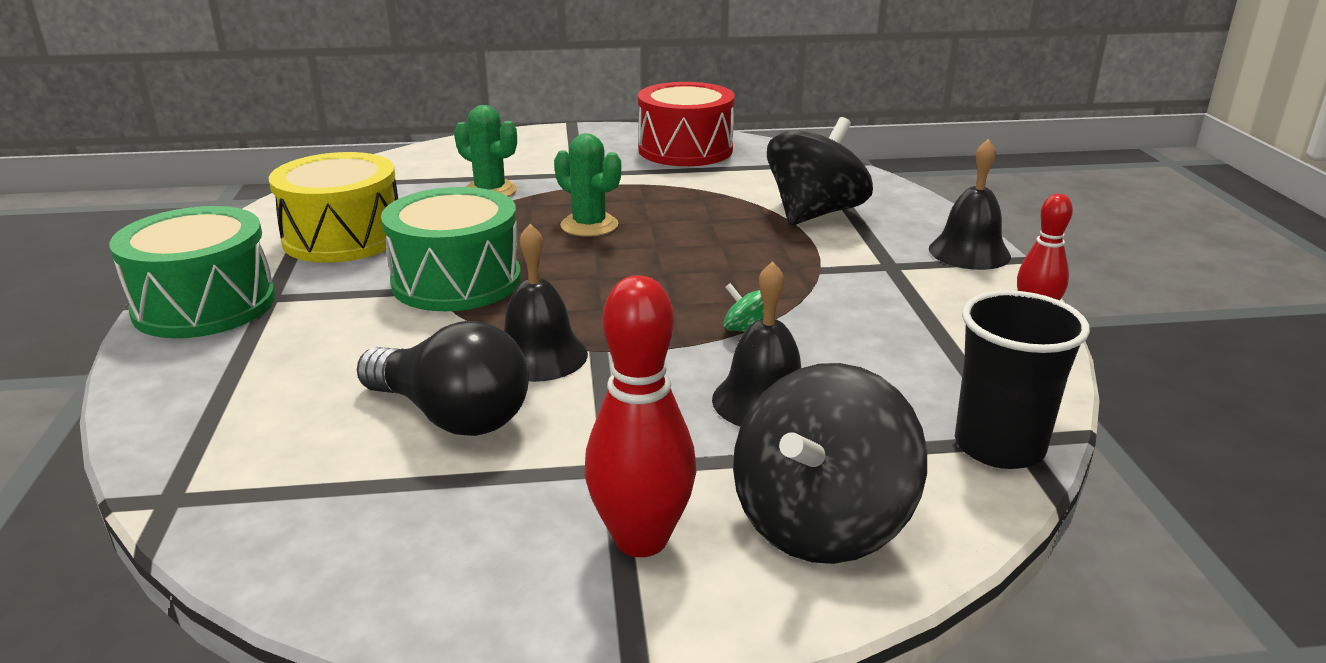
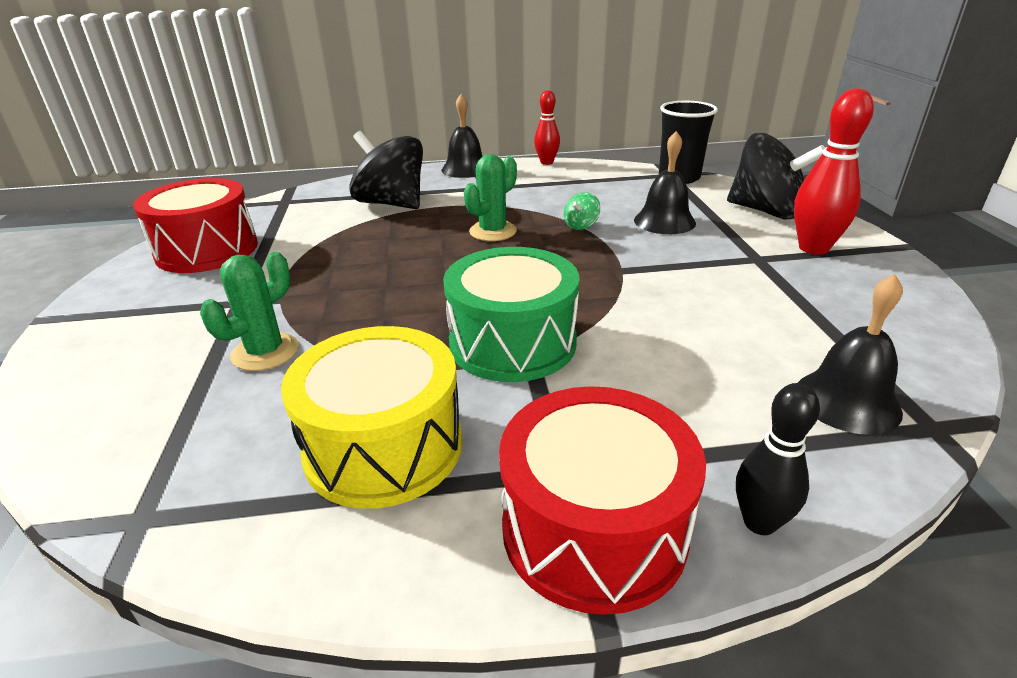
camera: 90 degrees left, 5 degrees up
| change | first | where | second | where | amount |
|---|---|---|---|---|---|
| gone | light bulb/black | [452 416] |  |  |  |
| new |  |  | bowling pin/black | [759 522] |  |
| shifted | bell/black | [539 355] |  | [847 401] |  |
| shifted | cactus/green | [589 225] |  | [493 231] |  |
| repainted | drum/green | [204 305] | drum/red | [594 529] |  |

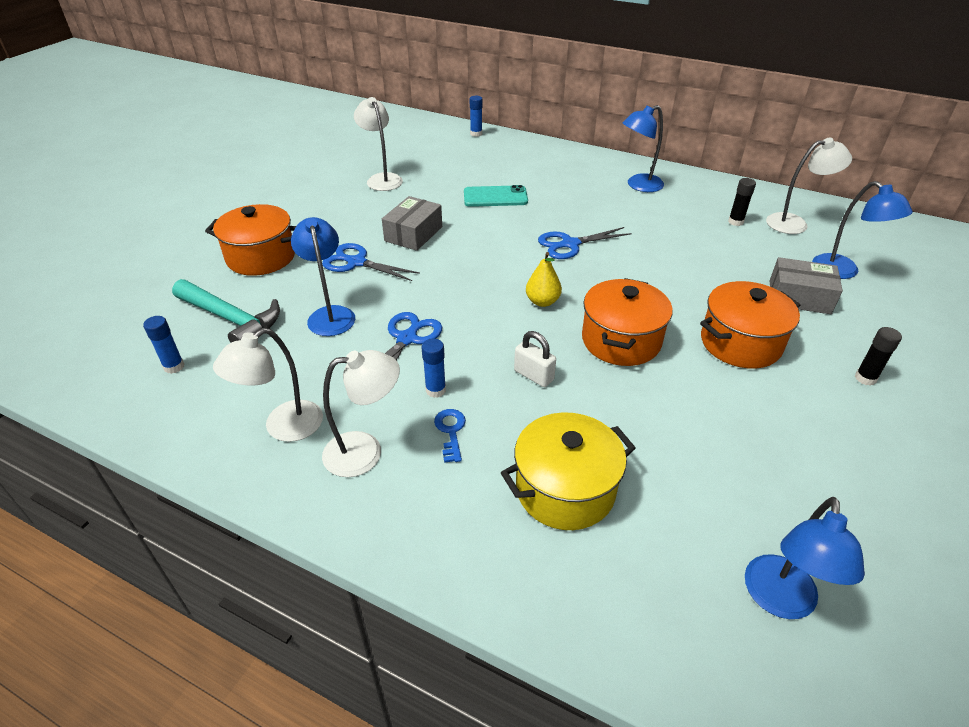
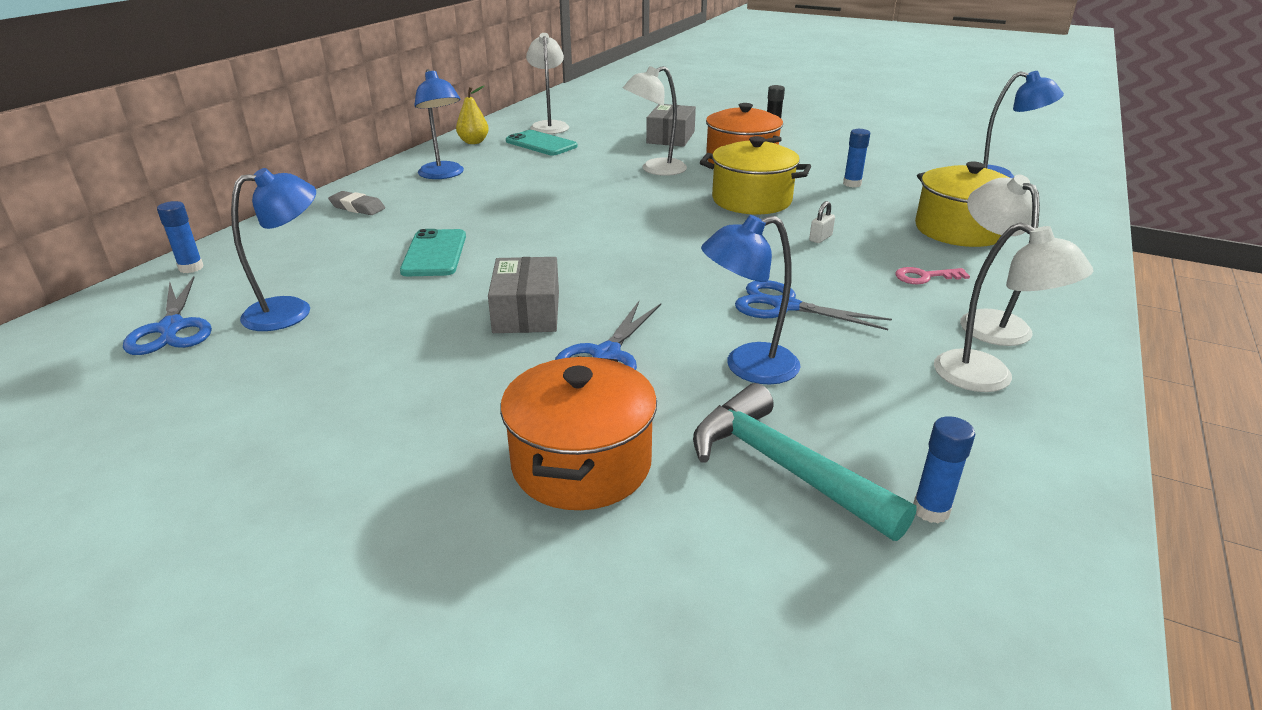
camera: 90 degrees left, 10 degrees down
| change | first | where | second | where | amount |
|---|---|---|---|---|---|
| new |  |  | eraser/grey | [357 207] |  |
| shifted | lamp/white | [382 179] |  | [655 169] |  |
| shifted | glue stick/blue | [435 390] |  | [852 184] |  |
| shifted | pear/yellow | [542 301] |  | [473 142] |  |
| shifted | scissors/blue | [569 244] |  | [171 328] |  |
| shifted | lamp/blue | [843 271] |  | [291 311] |  |
| swapped | glue stick/black | [735 222] | phone/turquoise | [541 144] |  |
| repainted | key/blue | [450 431] | key/pink | [925 277] |  |
| repainted | pot/orange | [621 340] | pot/yellow | [751 200] |  |
| rotated | hammer/turquoise | [231 319] |  | [784 467] | 75 degrees counterclockwise |
| rotated | box/grey | [413 234] |  | [526 312] | 60 degrees clockwise |
| scaled | padlock/white | [533 375] |  | [820 238] | x0.67 |

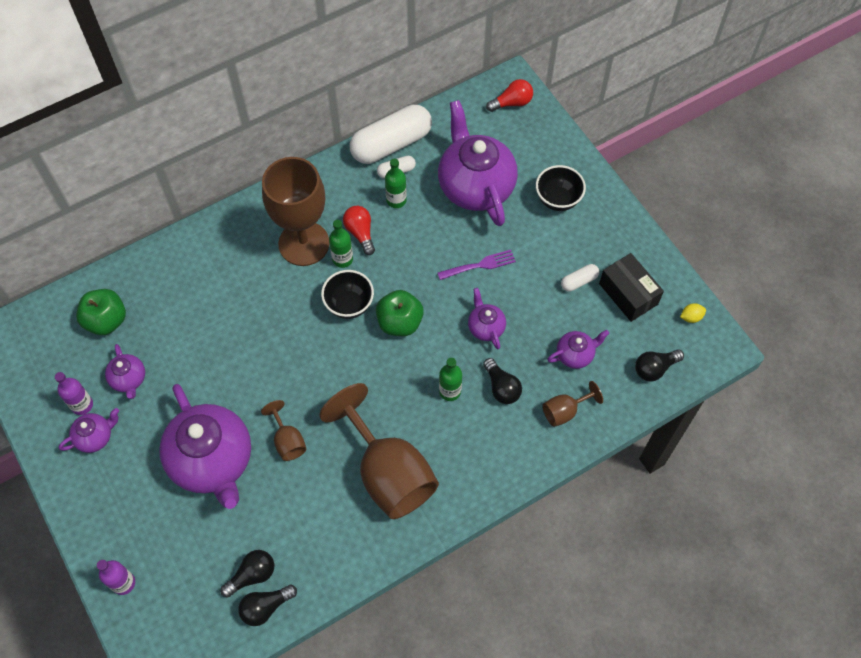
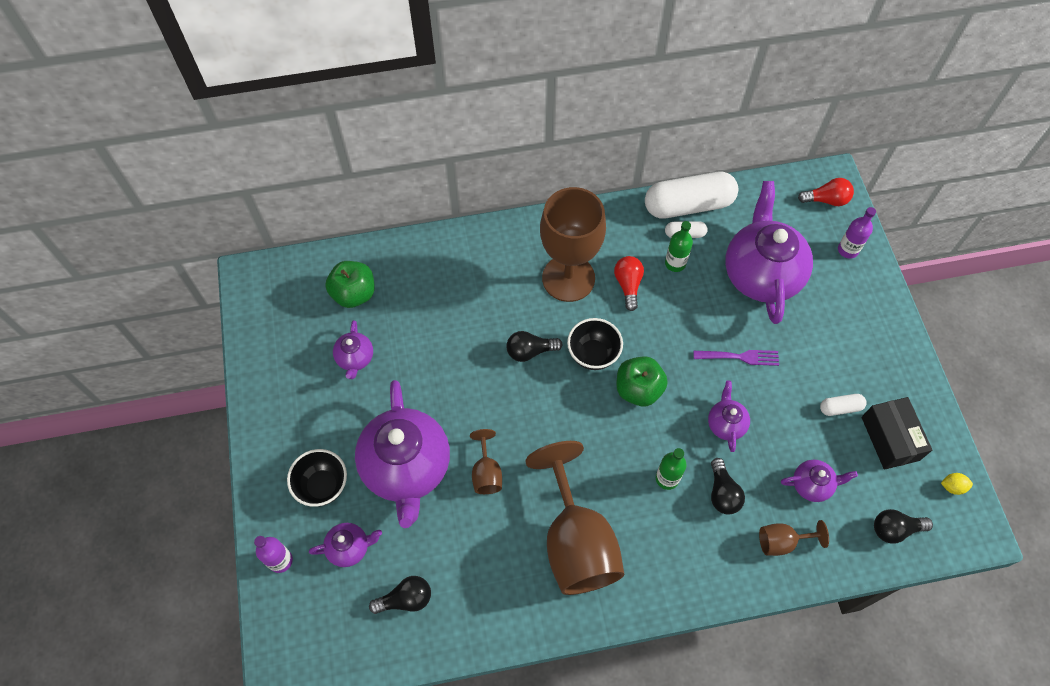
camera: 20 degrees right, 0 degrees up
| change | first | where | second | where | amount |
|---|---|---|---|---|---|
| gone | bottle/green | [342 259] |  |  |  |
| shifted | bottle/purple | [82 405] |  | [847 250] |  |
| shifted | teapot/purple | [95 437] |  | [349 548] |  |
| shifted | light bulb/black | [265 607] |  | [530 351] |  |
| shifted | bowl/black | [557 200] |  | [322 486] |  |

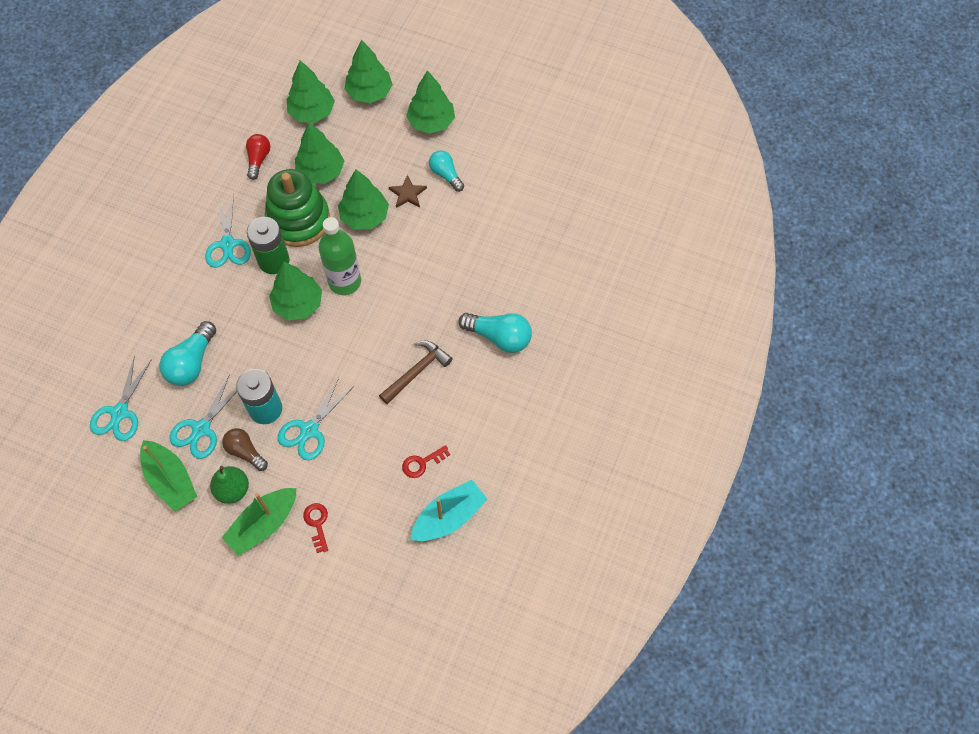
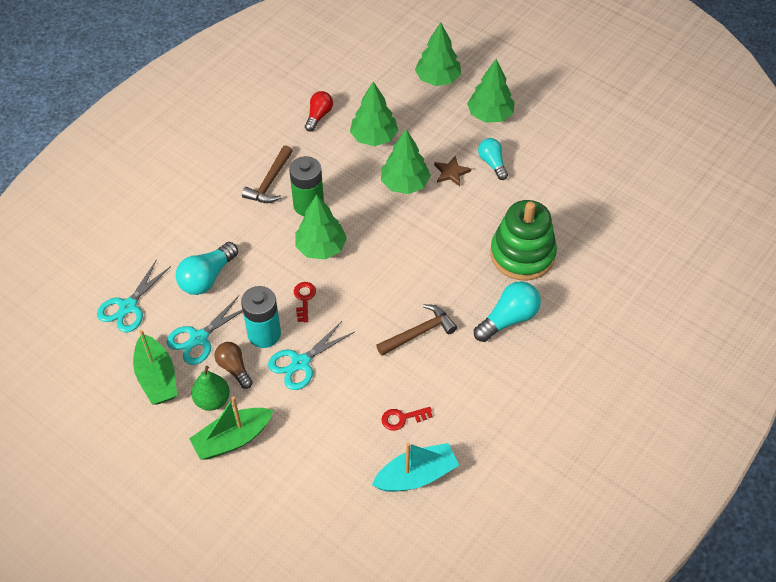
camera: 15 degrees right, 10 degrees down
| change | first | where | second | where | amount |
|---|---|---|---|---|---|
| gone | tree/green | [312 112] |  |  |  |
| gone | bottle/green | [344 282] |  |  |  |
| shifted | stacking toy/green | [298 220] |  | [522 254] |  |
| shifted | key/red | [317 524] |  | [304 299] |  |
| swapped | scissors/turquoise | [228 244] | hammer/brown | [270 182] |  |
| rotated | light bulb/turquoise | [499 337] |  | [508 319] | 75 degrees counterclockwise |

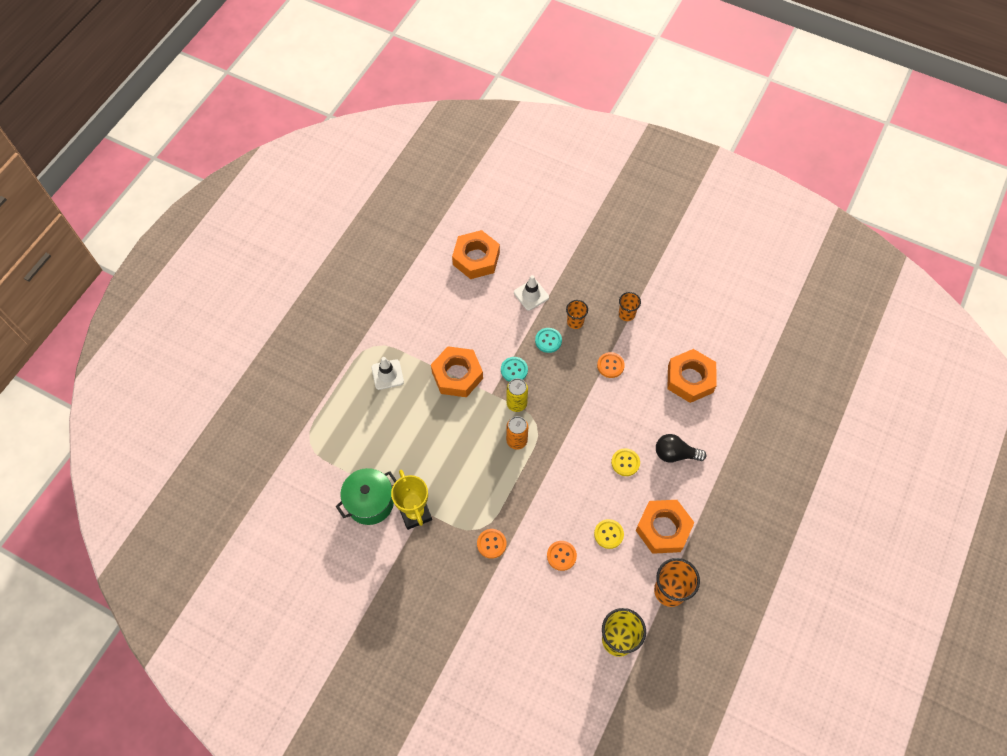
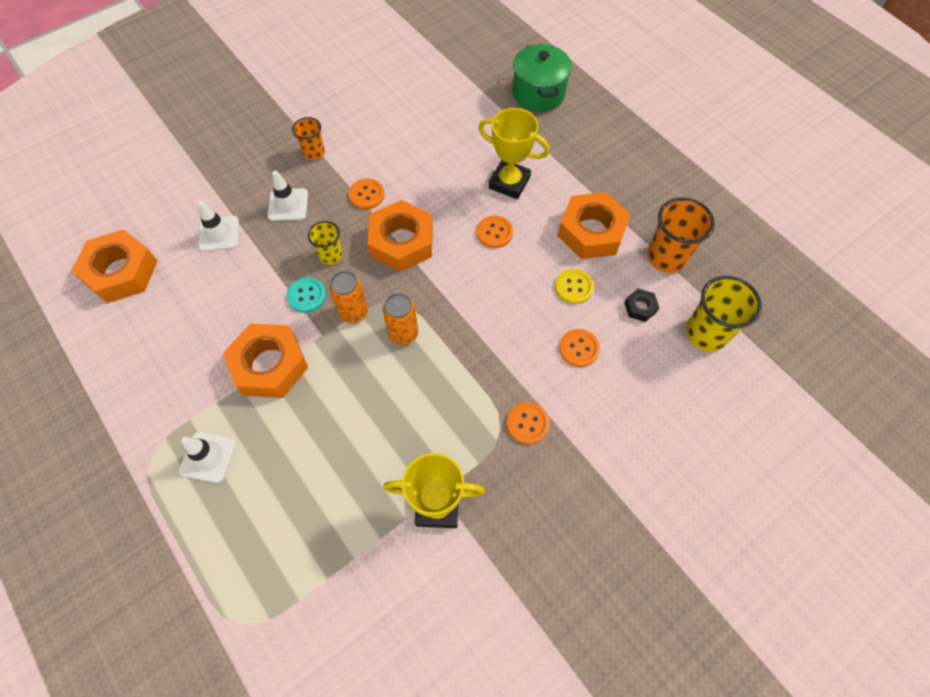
camera: 65 degrees left, 0 degrees up
| change | first | where | second | where | amount |
|---|---|---|---|---|---|
| gone | button/turquoise | [548 340] |  |  |  |
| new |  |  | cup/yellow | [331 255] |  |
| new |  |  | nut/black | [640 307] |  |
| shifted | pot/green | [370 502] |  | [538 94] |  |
| shifted | nut/orange | [690 379] |  | [401 242] |  |
| swapped | cup/orange | [575 322] | traffic cone/white | [288 205] |  |
| swapped | light bulb/black | [675 454] | trophy/yellow | [509 183] |  |
| repainted | can/yellow | [516 403] | can/orange | [354 312] |  |
| repainted | button/yellow | [625 462] | button/orange | [494 233] |  |

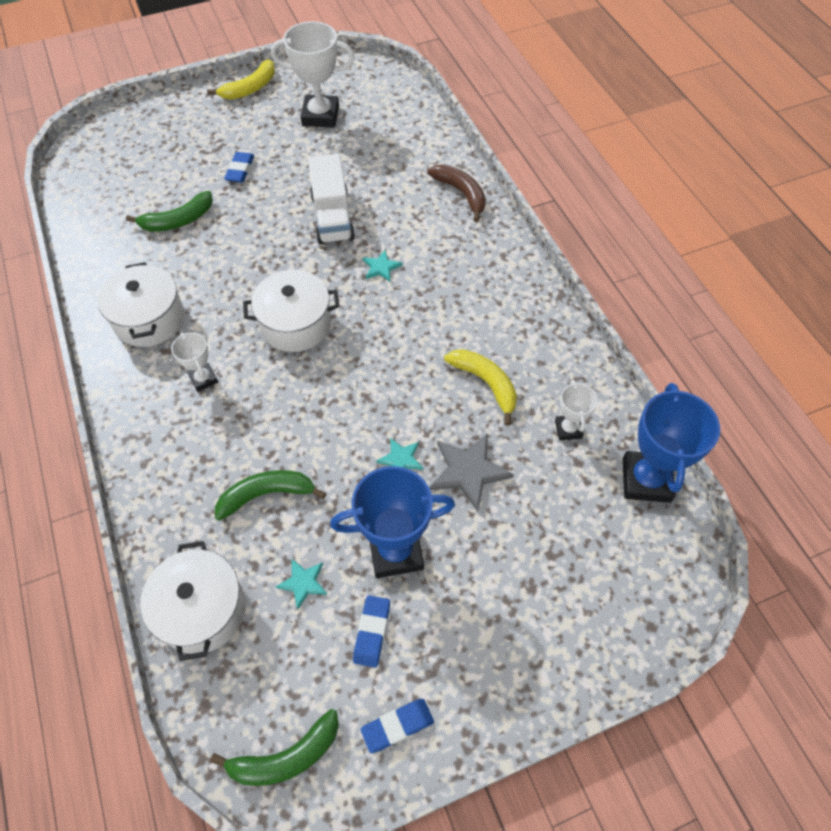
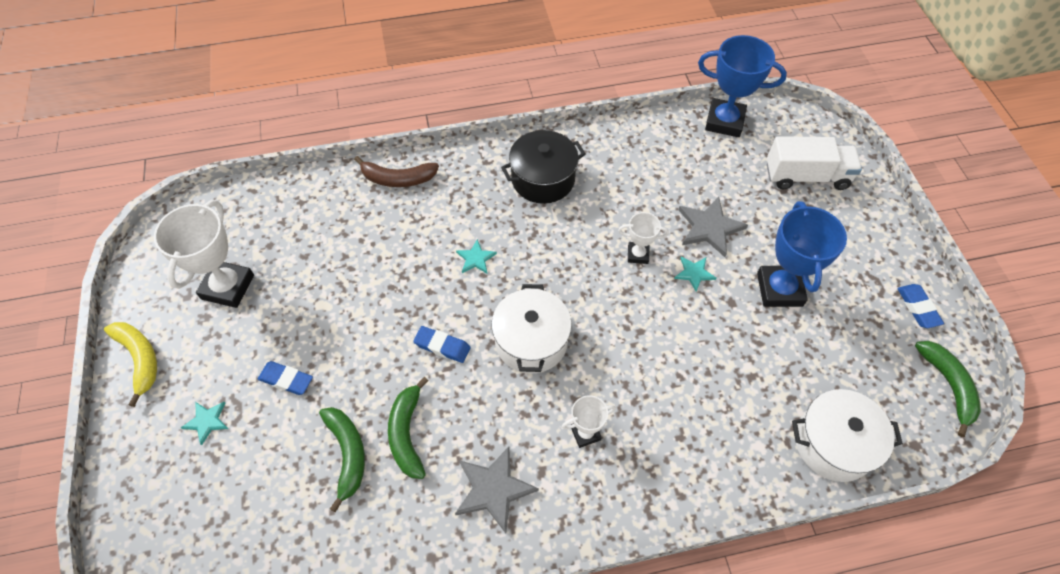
camera: 80 degrees left, 0 degrees up
| change | first | where | second | where | amount |
|---|---|---|---|---|---|
| gone | banana/yellow | [486 384] |  |  |  |
| new |  |  | pot/black | [543 179] |  |
| shifted | banana/green | [266 495] |  | [407 434] |  |
| shifted | star/turquoise | [303 583] |  | [207 421] |  |
| shifted | truck/white | [332 217] |  | [806 176] |  |
| shifted | eraser/blue | [372 632] |  | [442 346] |  |
| shifted | trophy/white | [568 429] |  | [638 254] |  |
| swapped | pot/white | [149 319] | star/grey | [493 489] |  |
| rotated | banana/brown | [461 193] |  | [398 179] | 150 degrees counterclockwise |

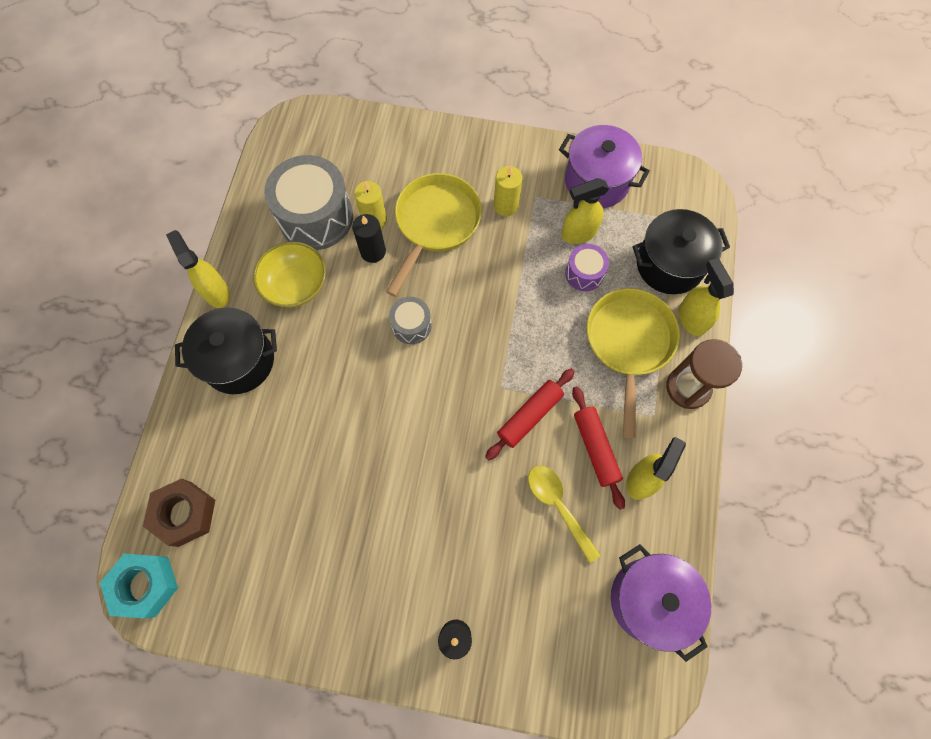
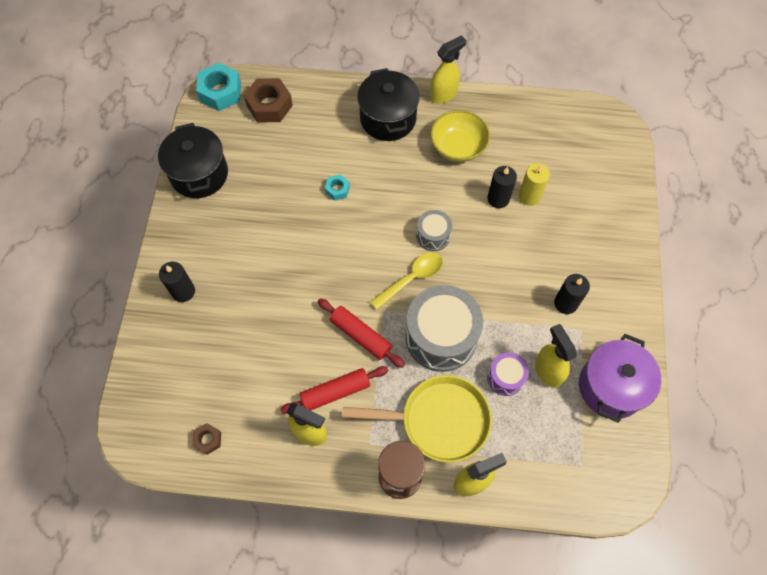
camera: 85 degrees right, 5 degrees down
| change | first | where | second | where | amount |
|---|---|---|---|---|---|
| gone | pan/yellow | [435 223] |  |  |  |
| new |  |  | nut/turquoise | [337 190] |  |
| shifted | drum/grey | [316 217] |  | [441 337] |  |
| shifted | spoon/yellow | [558 506] |  | [411 278] |  |
| shifted | pot/black | [669 264] |  | [199 174] |  |
| swapped | pot/purple | [649 600] | nut/brown | [208 440] |  |
| repainted | candle/yellow | [506 206] | candle/black | [565 303] |  |

